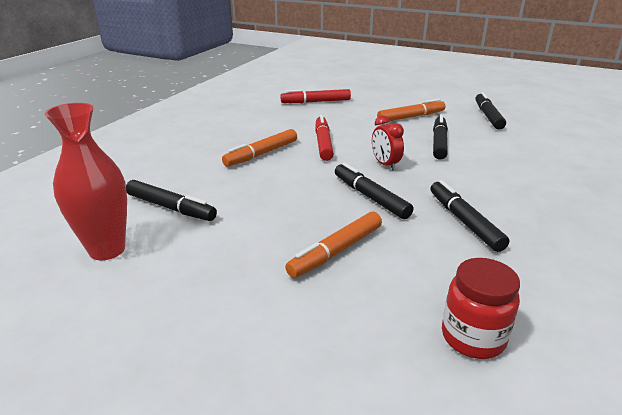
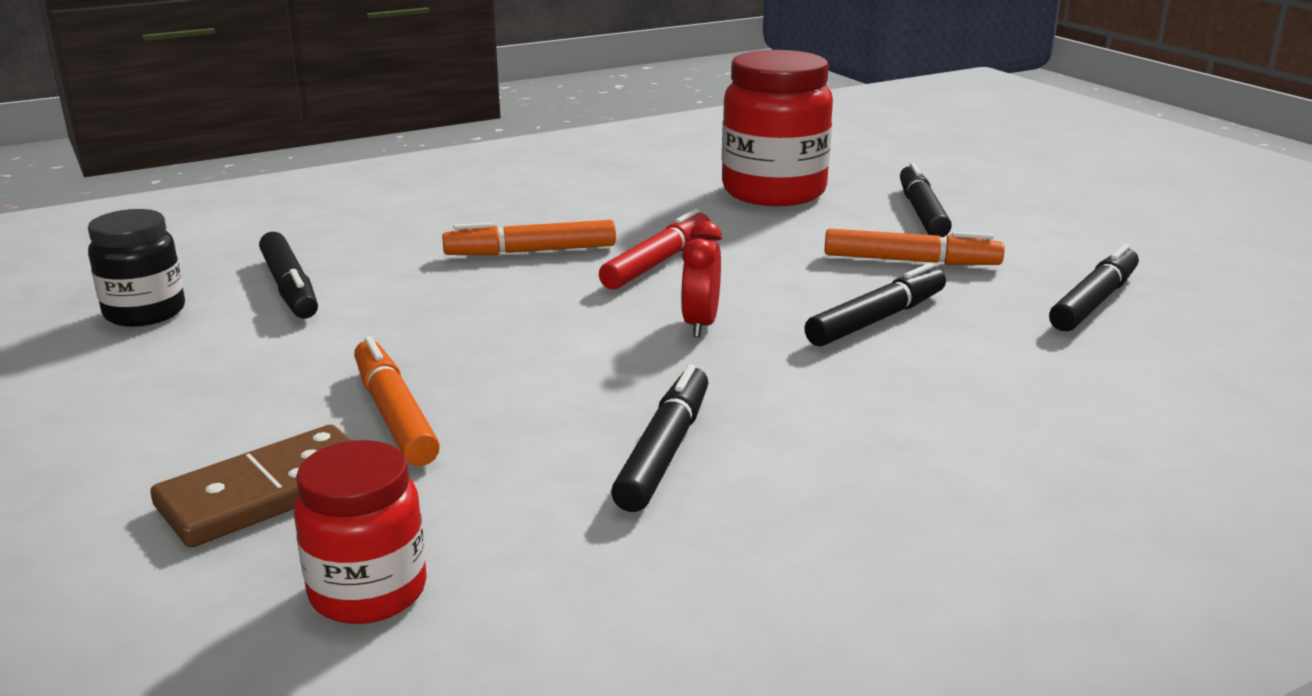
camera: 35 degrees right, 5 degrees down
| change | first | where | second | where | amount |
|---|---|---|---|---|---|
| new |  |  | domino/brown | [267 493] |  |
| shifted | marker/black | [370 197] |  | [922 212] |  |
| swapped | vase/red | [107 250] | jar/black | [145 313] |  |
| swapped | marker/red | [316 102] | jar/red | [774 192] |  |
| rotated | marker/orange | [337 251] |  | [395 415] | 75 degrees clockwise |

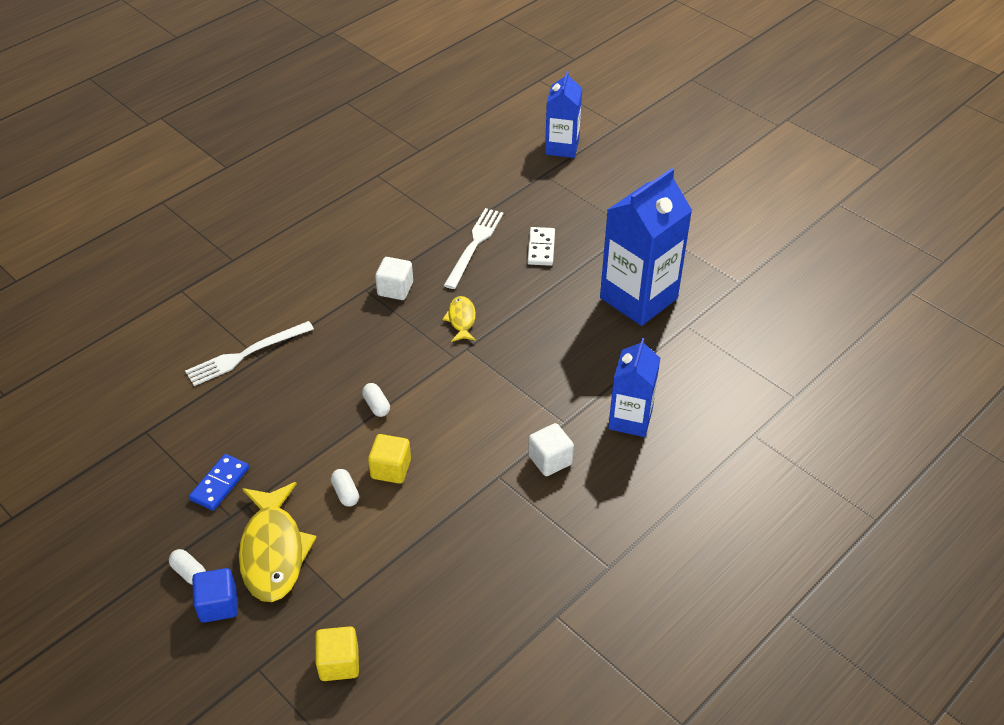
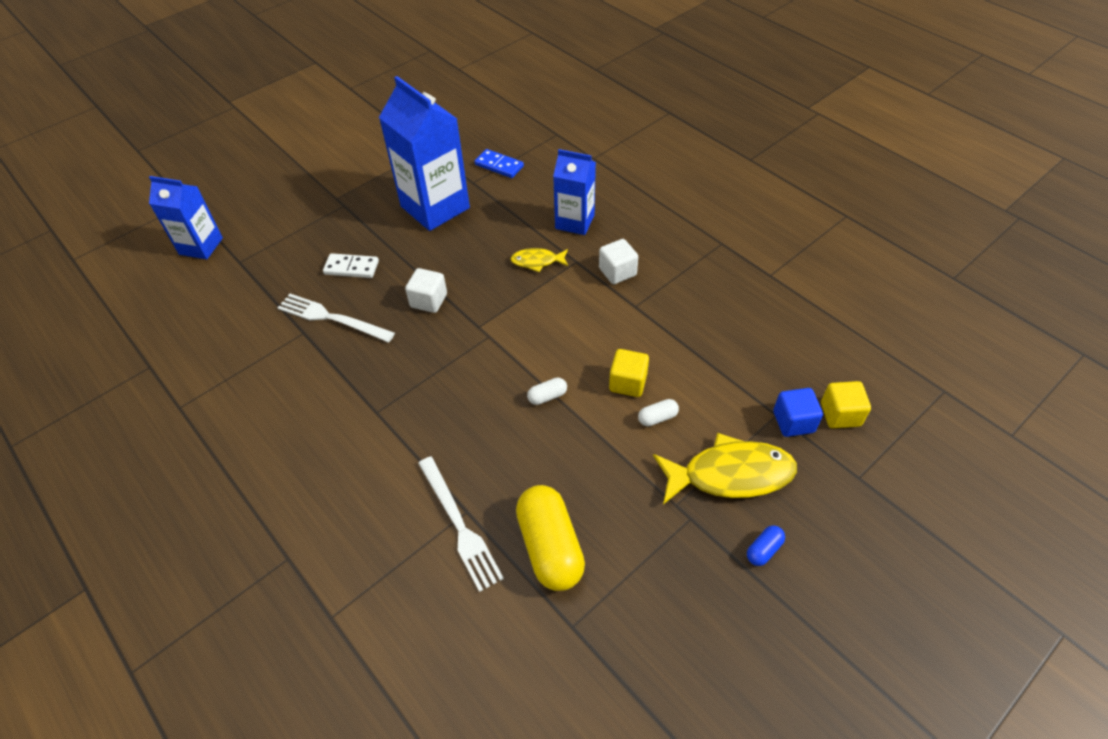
camera: 85 degrees left, 5 degrees up
| change | first | where | second | where | amount |
|---|---|---|---|---|---|
| new |  |  | capsule/yellow | [550 546] |  |
| shifted | domino/blue | [219 484] |  | [499 165] |  |
| shifted | cube/blue | [218 605] |  | [793 422] |  |
| shifted | cube/white | [395 289] |  | [429 300] |  |
| shifted | fish/yellow | [461 319] |  | [537 261] |  |
| repainted | capsule/white | [189 572] | capsule/blue | [763 550] |  |

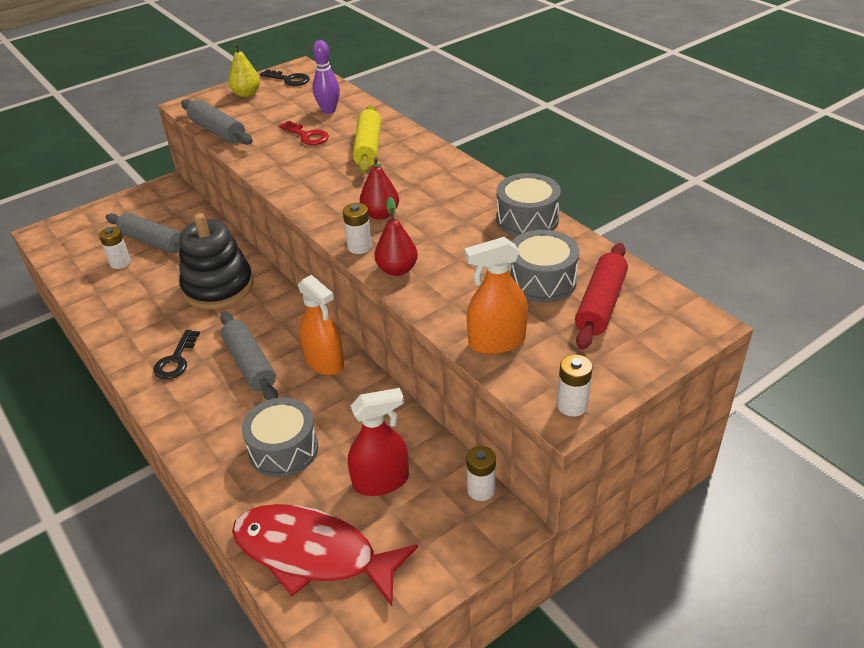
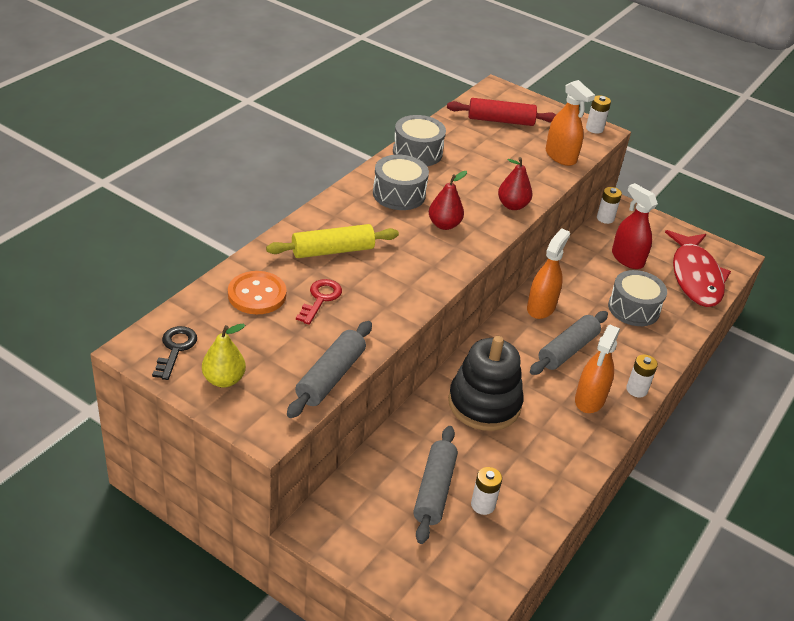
camera: 115 degrees left, 0 degrees up
| change | first | where | second | where | amount |
|---|---|---|---|---|---|
| shifted | battery/white | [359 247] |  | [636 390] |  |
| shifted | drum/grey | [542 281] |  | [399 194] |  |
| swapped | key/black | [176 360] | spray bottle/orange | [590 399] |  |
| swapped | bowling pin/purple | [329 110] | button/orange | [257 295] |  |

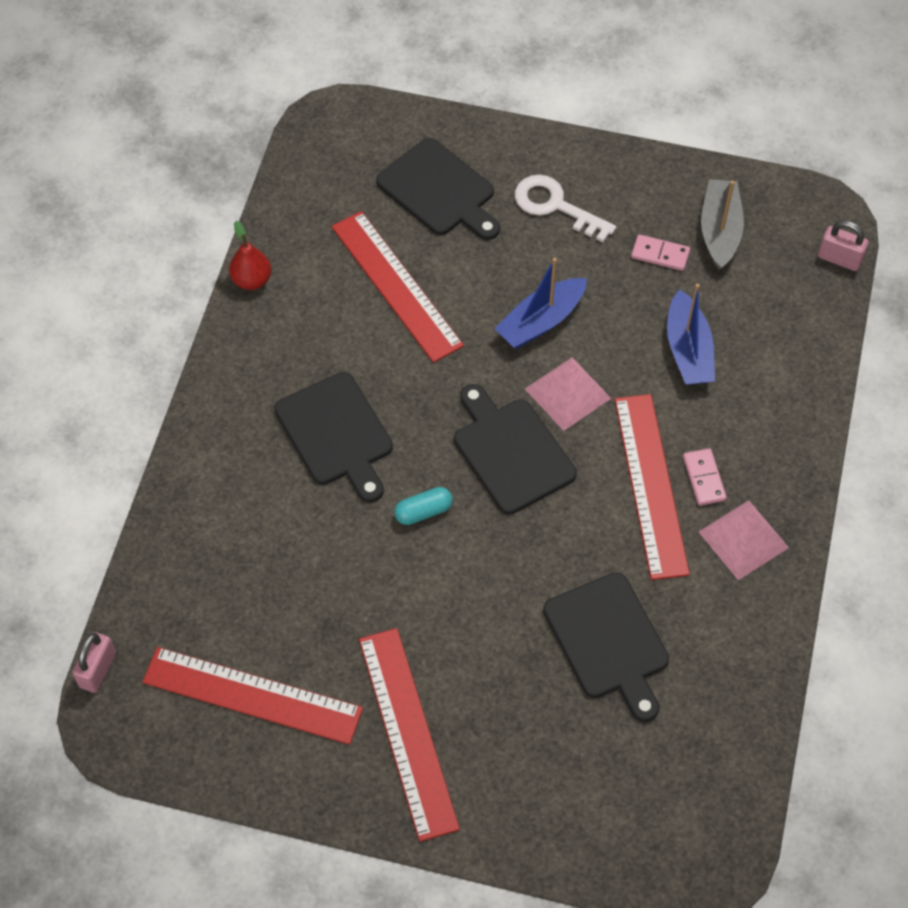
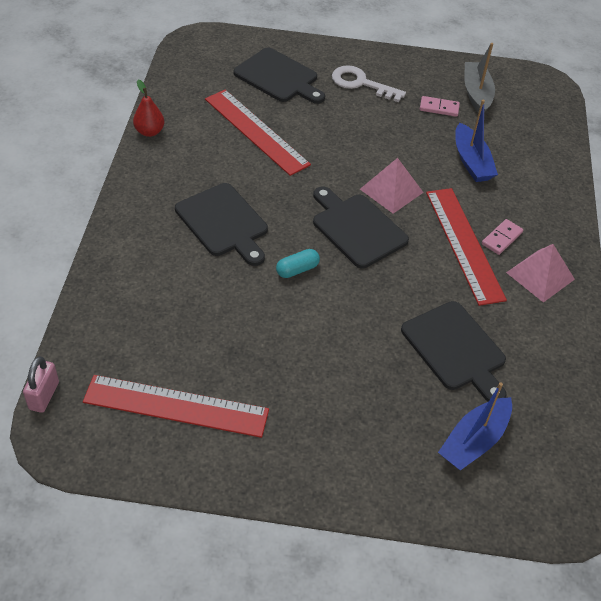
camera: 10 degrees left, 10 degrees down
| change | first | where | second | where | amount |
|---|---|---|---|---|---|
| gone | ruler/red | [407 732] |  |  |  |
| gone | padlock/pink | [839 259] |  |  |  |
| shifted | boat/blue | [541 321] |  | [474 441] |  |
| rotated | domino/pink | [704 478] |  | [502 238] | 60 degrees clockwise |

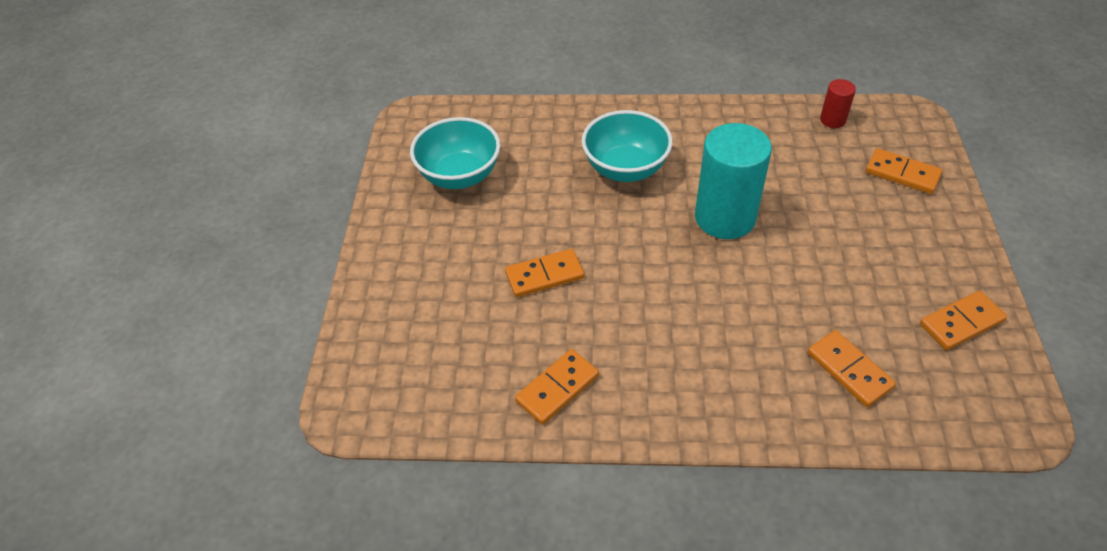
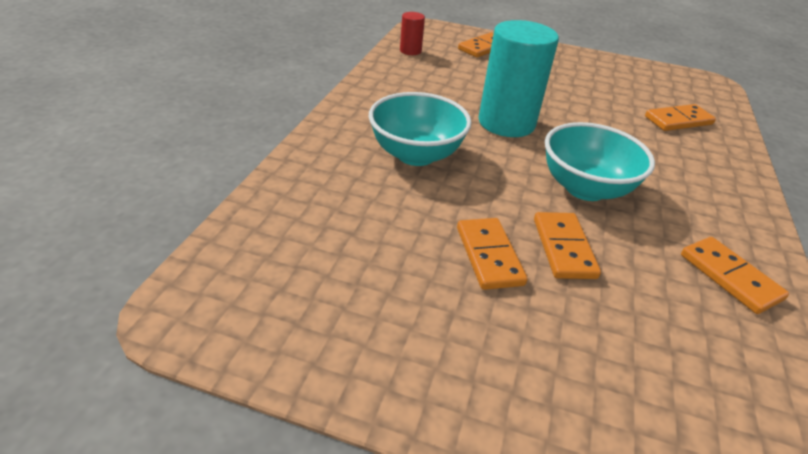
camera: 80 degrees left, 10 degrees down
| change | first | where | second | where | amount |
|---|---|---|---|---|---|
| shifted | bowl/turquoise | [459 176] |  | [585 188] |  |
| shifted | domino/orange | [961 322] |  | [489 256] |  |

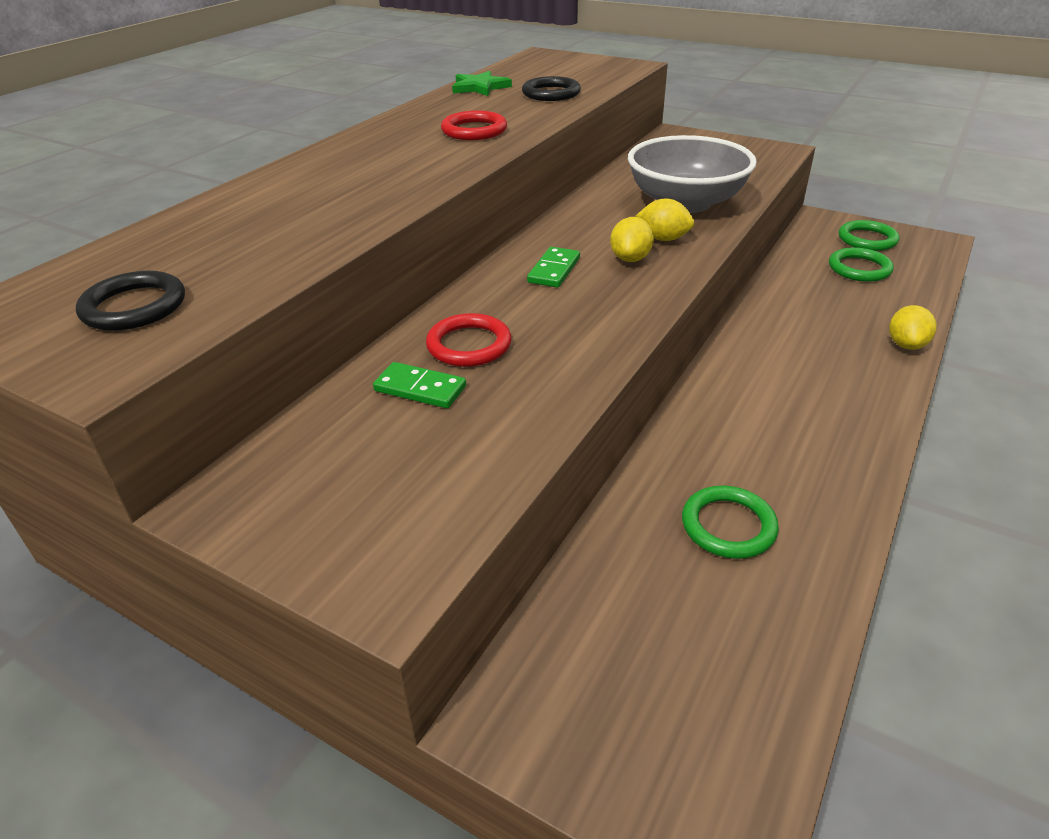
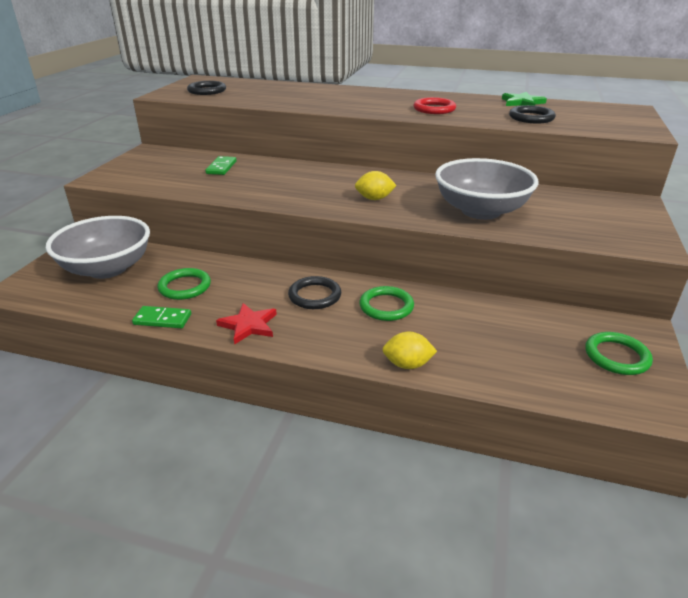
camera: 75 degrees right, 5 degrees down
| change | first | where | second | where | amount |
|---|---|---|---|---|---|
| gone | ring/red | [469 345] |  |  |  |
| gone | lemon/yellow | [663 239] |  |  |  |
| new |  |  | bowl/grey | [107 268] |  |
| new |  |  | star/red | [248 325] |  |
| new |  |  | ring/black | [315 296] |  |
| shifted | domino/green | [554 270] |  | [162 319] |  |
| shifted | ring/green | [859 268] |  | [386 306] |  |

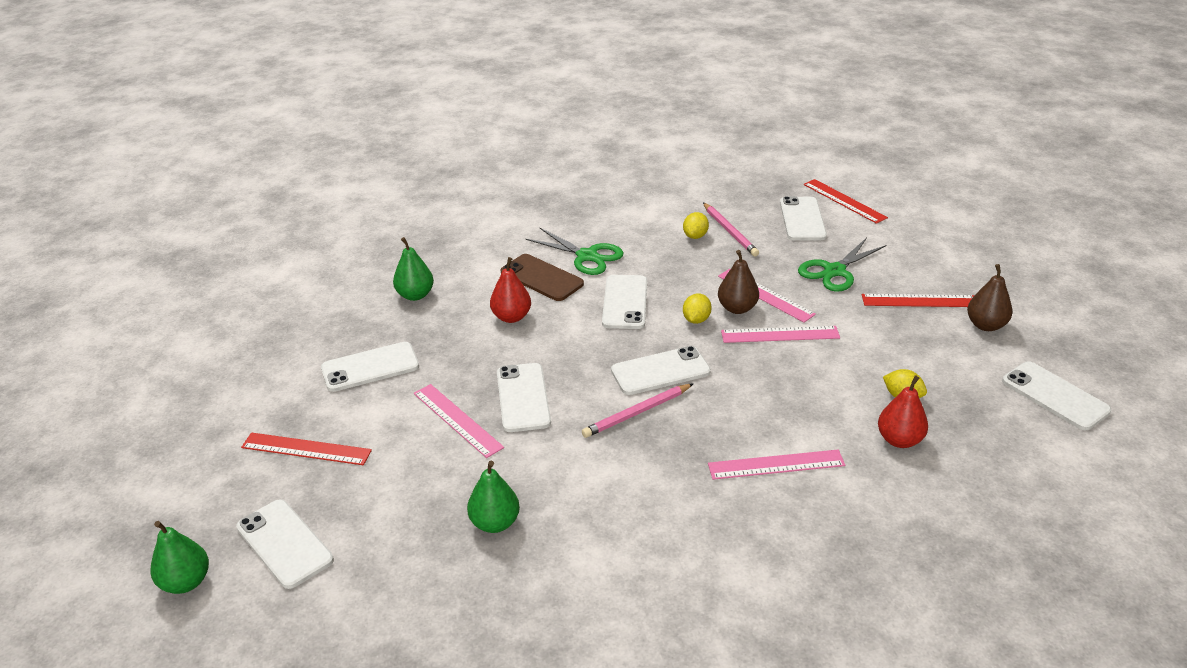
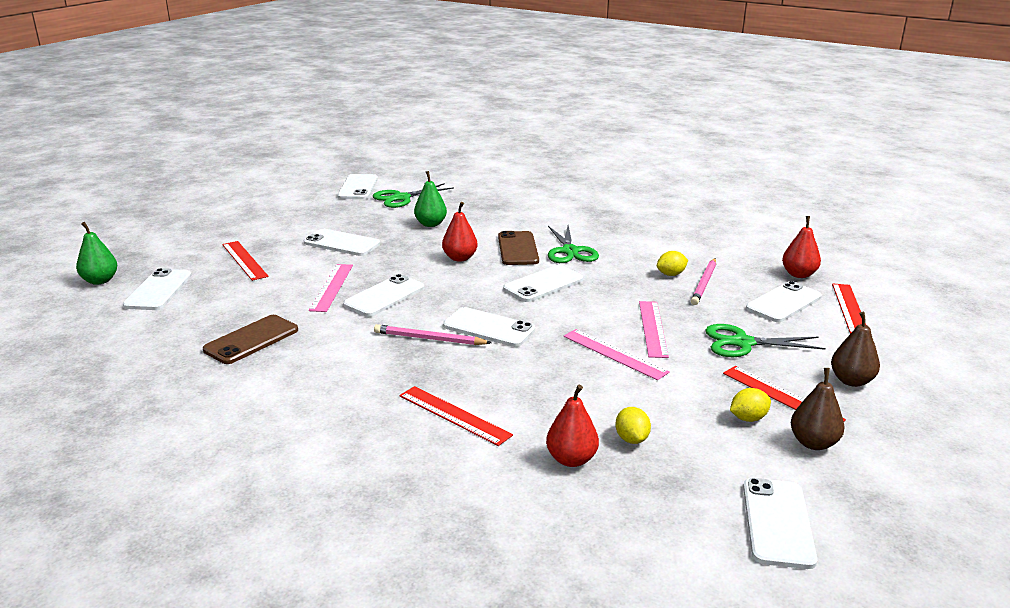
camera: 45 degrees right, 10 degrees down
| change | first | where | second | where | amount |
|---|---|---|---|---|---|
| new |  |  | phone/white | [358 187] |  |
| new |  |  | scissors/green | [401 198] |  |
| new |  |  | pear/red | [798 274] |  |
| shifted | lemon/yellow | [696 320] |  | [748 418] |  |
| shifted | pear/brown | [737 308] |  | [851 381] |  |
| swapped | pear/green | [495 523] | phone/brown | [251 340] |  |
| repainted | ruler/pink | [776 464] | ruler/red | [454 415] |  |

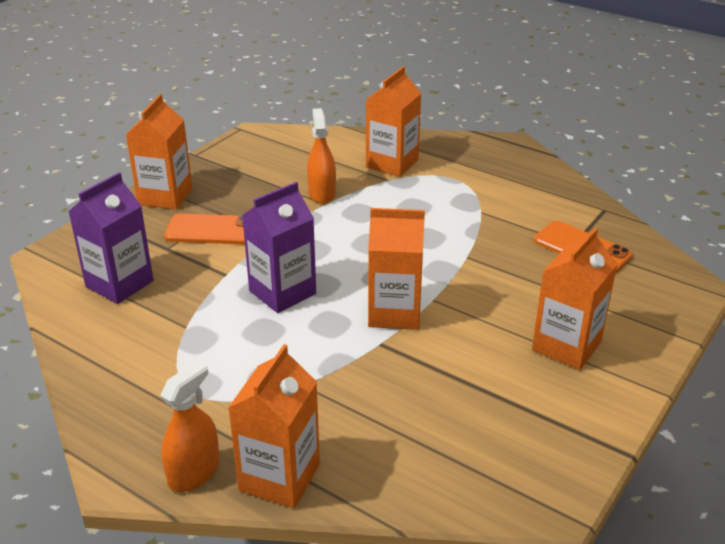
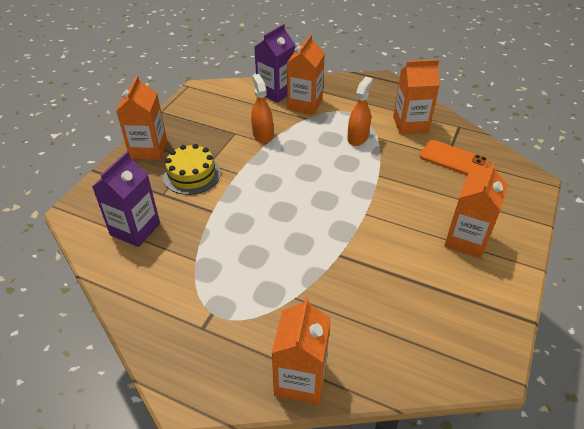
camera: 10 degrees left, 10 degrees up
| change | first | where | second | where | amount |
|---|---|---|---|---|---|
| shifted | spray bottle/orange | [194 472] |  | [357 137] |  |
| shifted | carton/purple | [282 292] |  | [275 92] |  |
| shifted | carton/orange | [394 313] |  | [410 124] |  |
| swapped | phone/orange | [212 230] | cake/yellow | [191 174] |  |

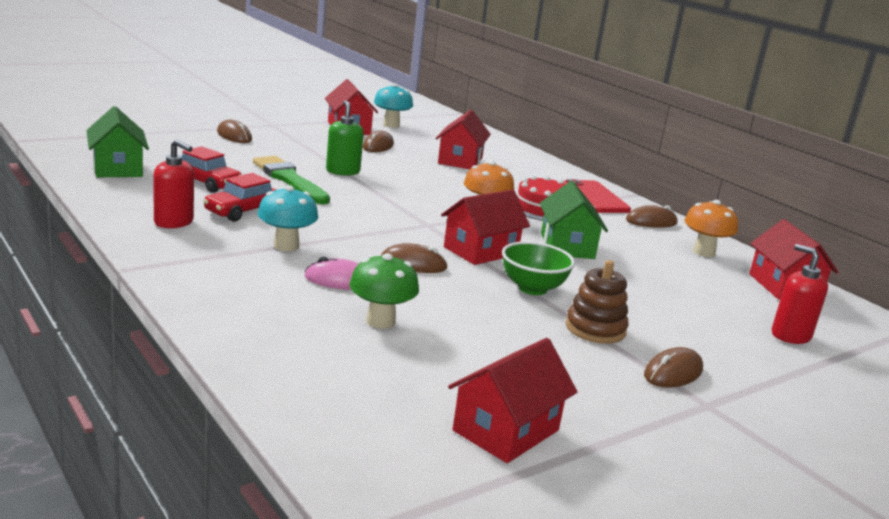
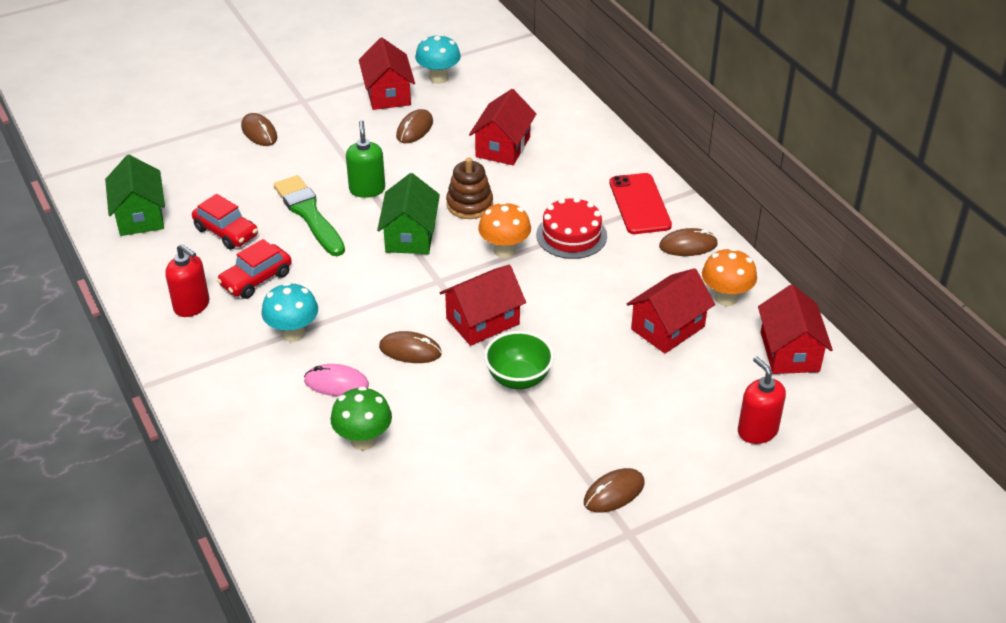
camera: 10 degrees right, 20 degrees up
| change | first | where | second | where | amount |
|---|---|---|---|---|---|
| shifted | house/red | [506 430] |  | [667 328] |  |
| shifted | house/green | [567 246] |  | [410 235] |  |
| shifted | stacking toy/brown | [595 329] |  | [469 205] |  |

